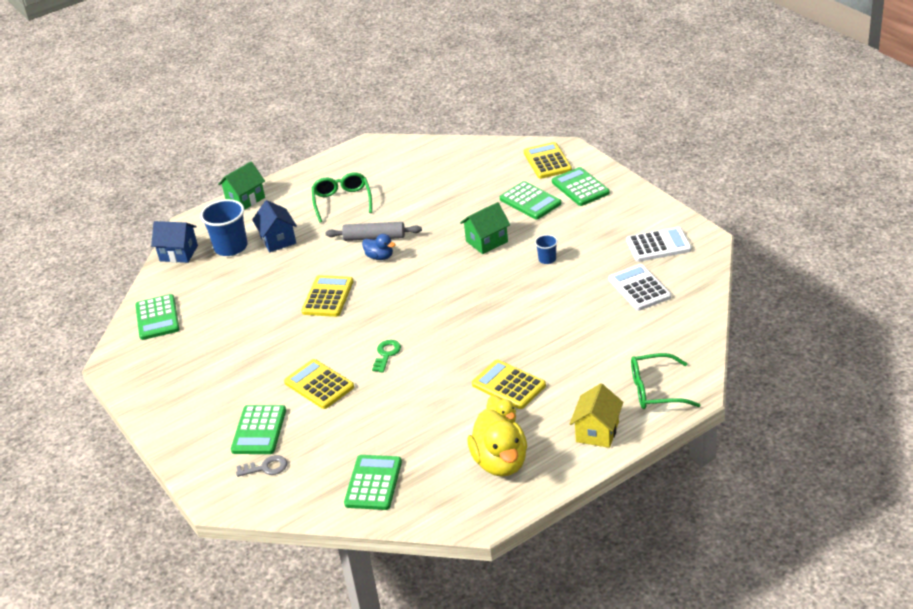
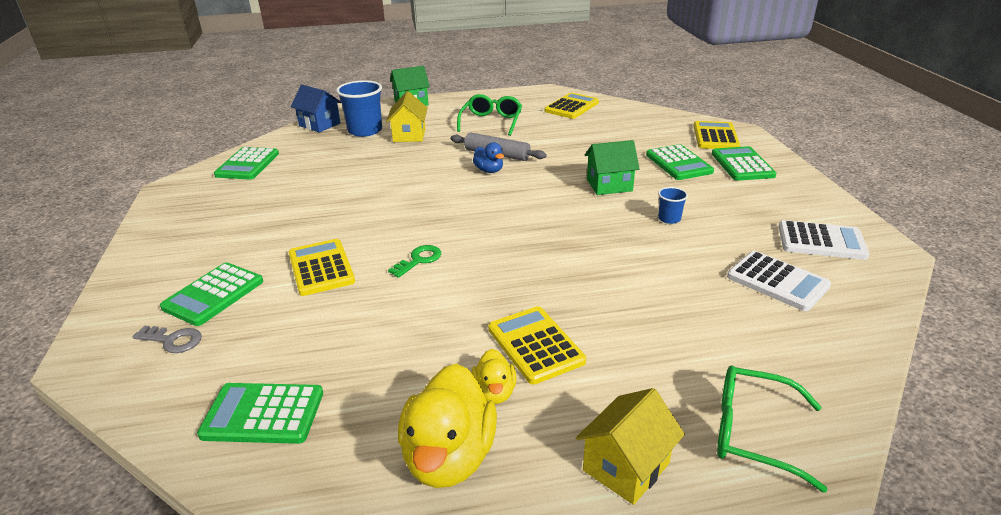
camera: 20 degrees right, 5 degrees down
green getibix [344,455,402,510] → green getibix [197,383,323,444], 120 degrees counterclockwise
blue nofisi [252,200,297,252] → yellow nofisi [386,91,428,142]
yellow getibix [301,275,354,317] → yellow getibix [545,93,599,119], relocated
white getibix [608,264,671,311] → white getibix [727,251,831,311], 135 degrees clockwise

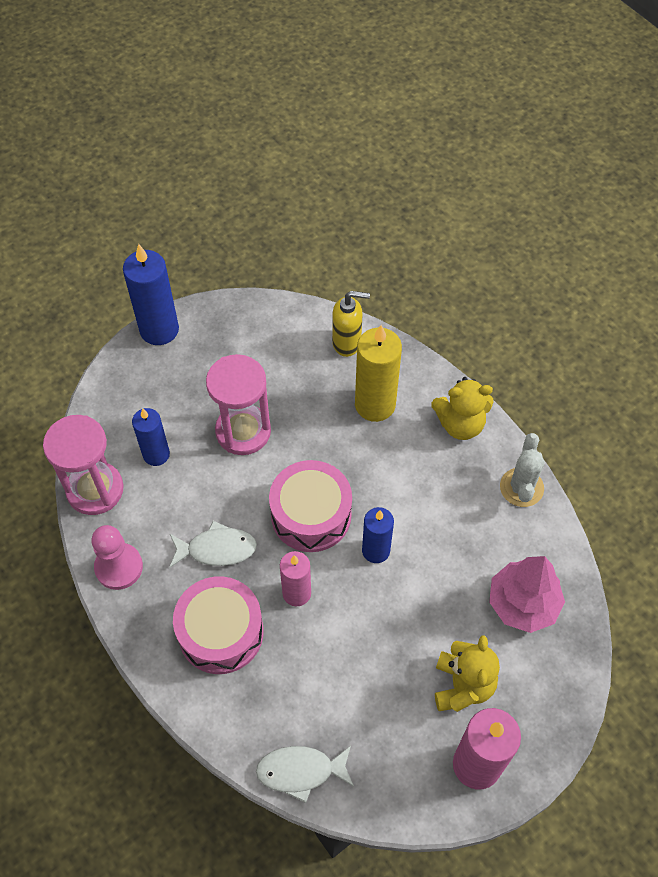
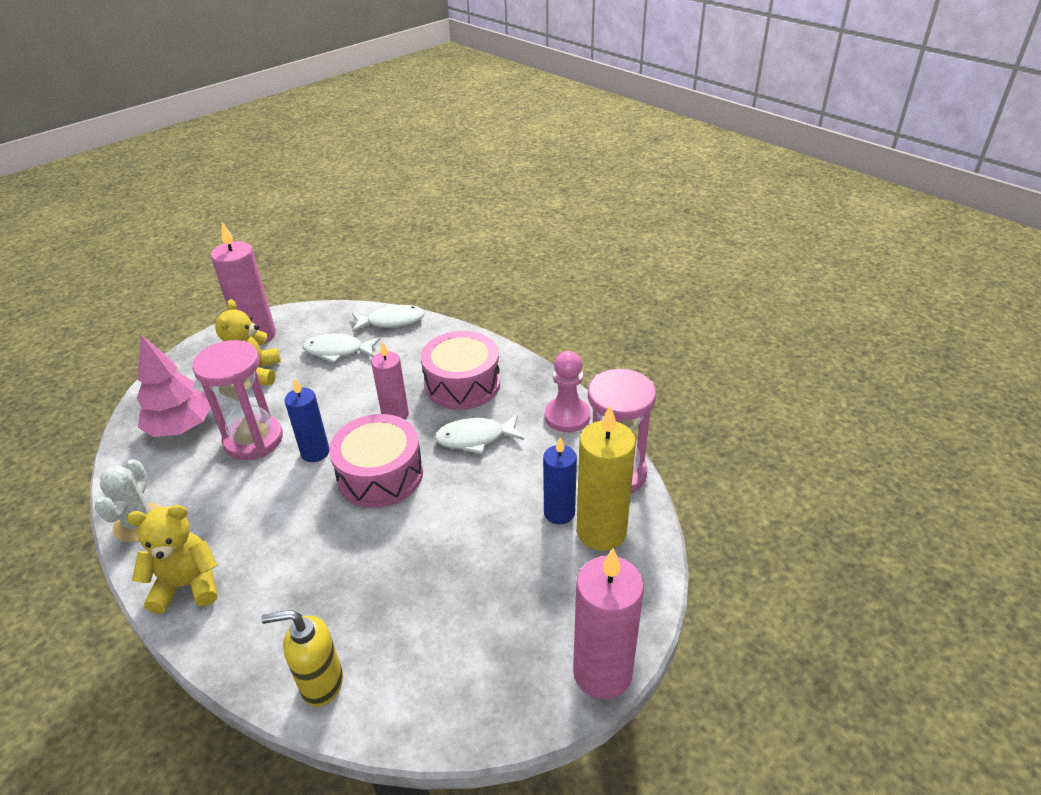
camera: 175 degrees right, 20 degrees down
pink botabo [206,354,271,455] → pink botabo [192,340,283,460], relocated
- → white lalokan [303,334,381,363]
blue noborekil [123,244,179,345] → pink noborekil [573,549,644,699]
yellow noborekil [355,325,402,422] → yellow noborekil [577,406,636,551], relocated

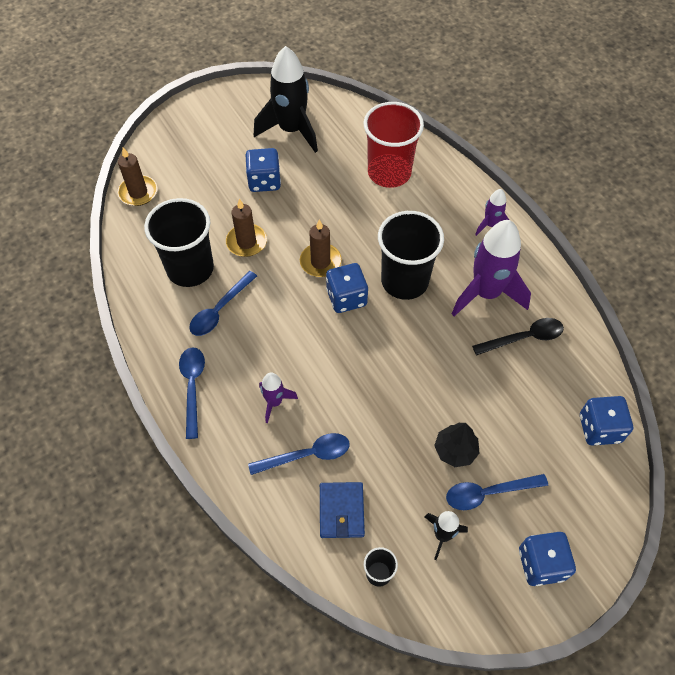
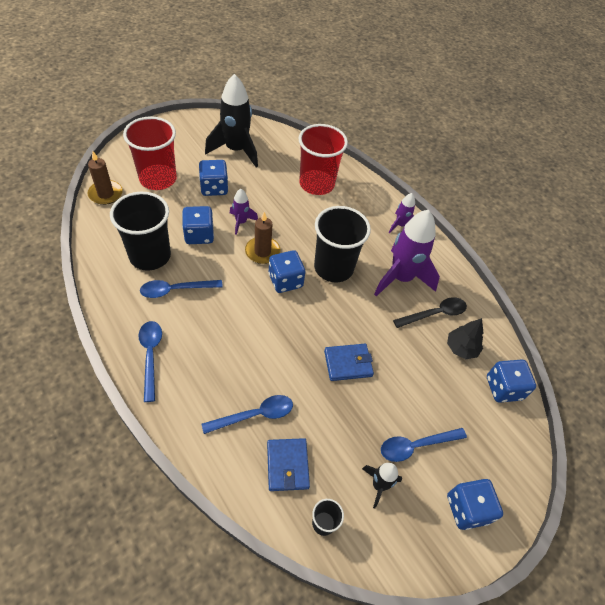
camera: 10 degrees left, 5 degrees down
- → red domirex [123,116,177,190]
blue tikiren [189,271,257,336] → blue tikiren [140,280,223,298], 45 degrees clockwise
brown noborekil [226,199,267,257] → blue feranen [182,206,214,244]
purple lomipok [259,372,298,423] → purple lomipok [230,189,258,235], relocated
- → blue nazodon [324,344,374,381]
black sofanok [434,423,480,467] → black sofanok [447,318,484,359], relocated

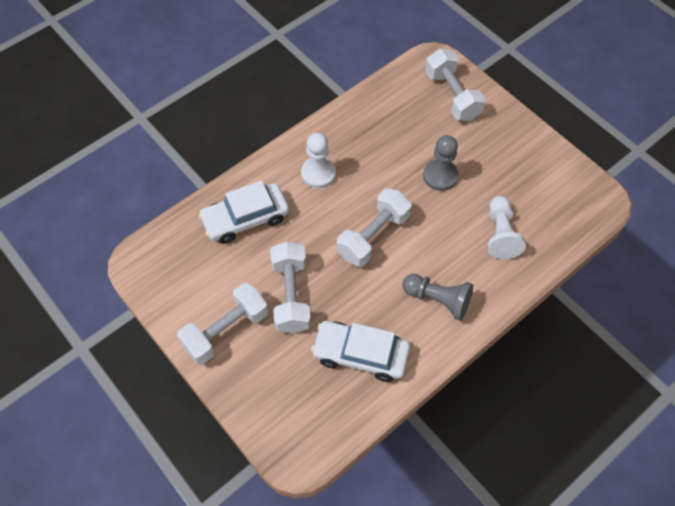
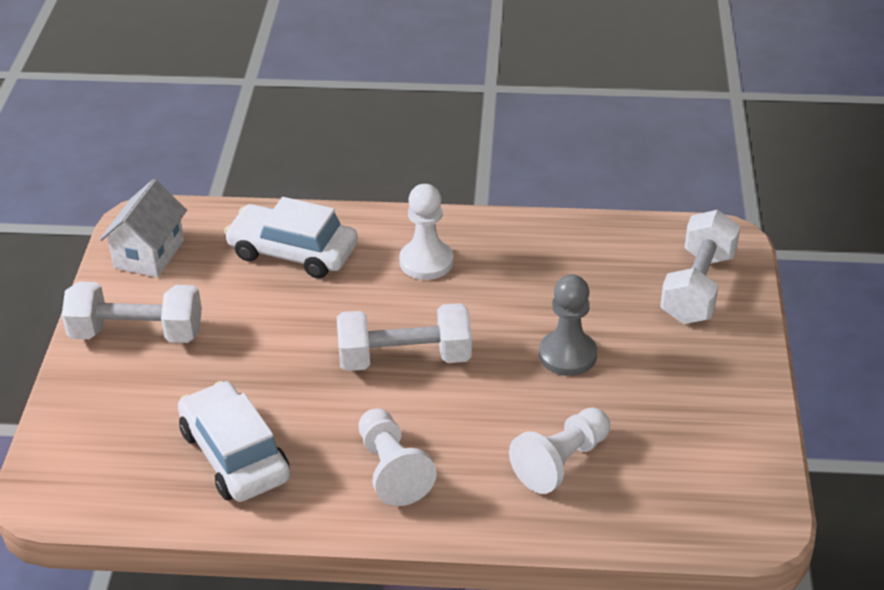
camera: 45 degrees right, 20 degrees down
- → white nofisi [99,179,187,277]
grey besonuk [402,274,473,321] → white besonuk [358,408,437,506]
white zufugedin [270,241,311,334] → -

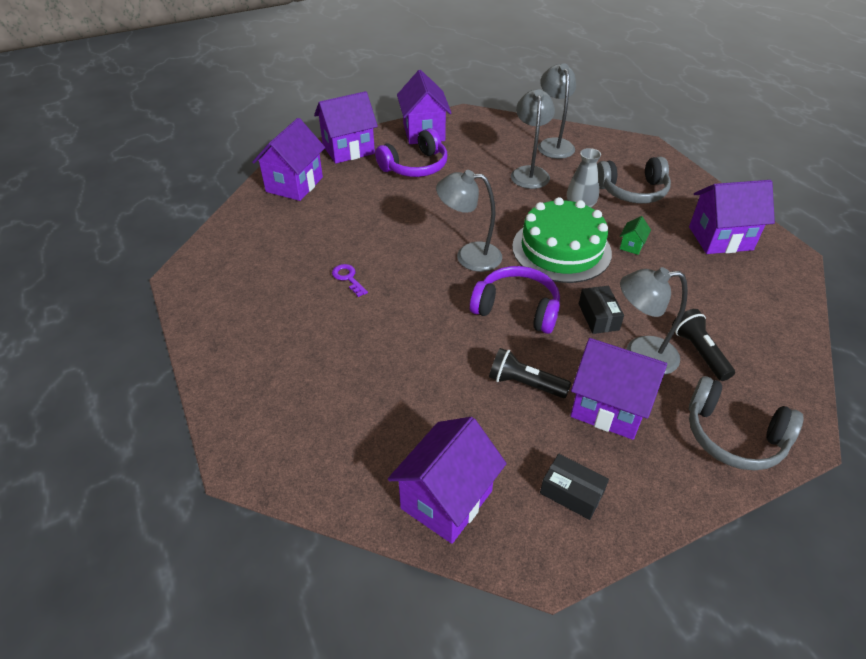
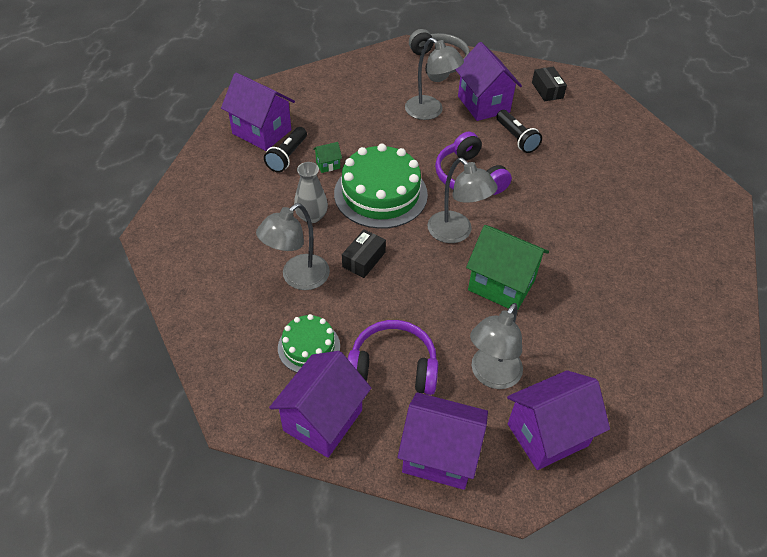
camera: 140 degrees left, 5 degrees up
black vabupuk [672,309,735,381] → black vabupuk [264,127,307,172], relocated
- → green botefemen [278,314,340,372]
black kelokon [579,286,624,334] → black kelokon [342,229,386,278], relocated
- → green nofisi [466,225,549,311]
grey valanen [538,63,576,159] → grey valanen [470,303,523,389], relocated
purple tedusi [332,264,368,297] → -
purple nofisi [388,417,507,544] → -
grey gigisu [597,157,671,204] → -

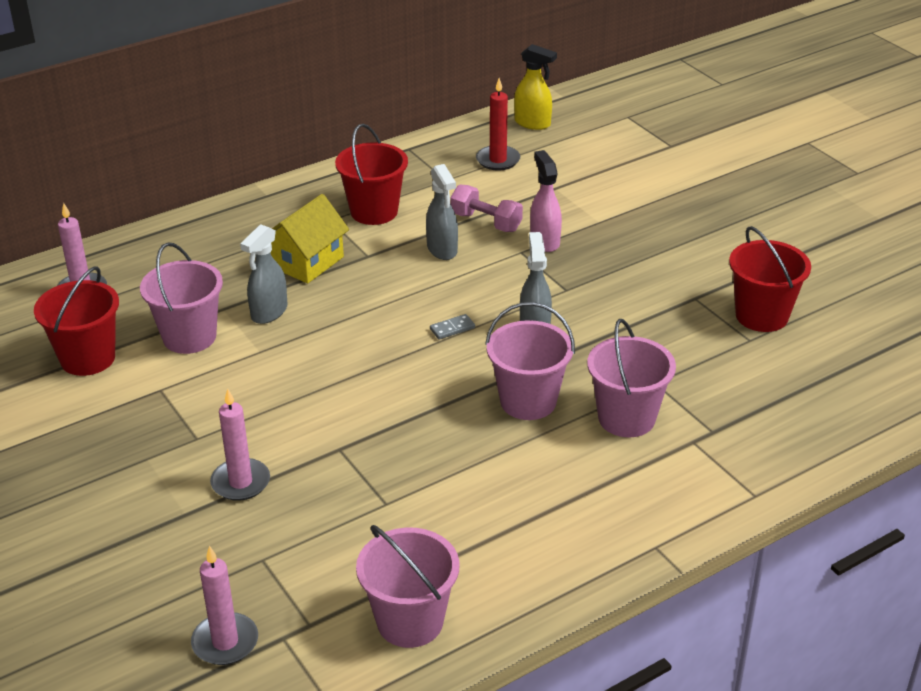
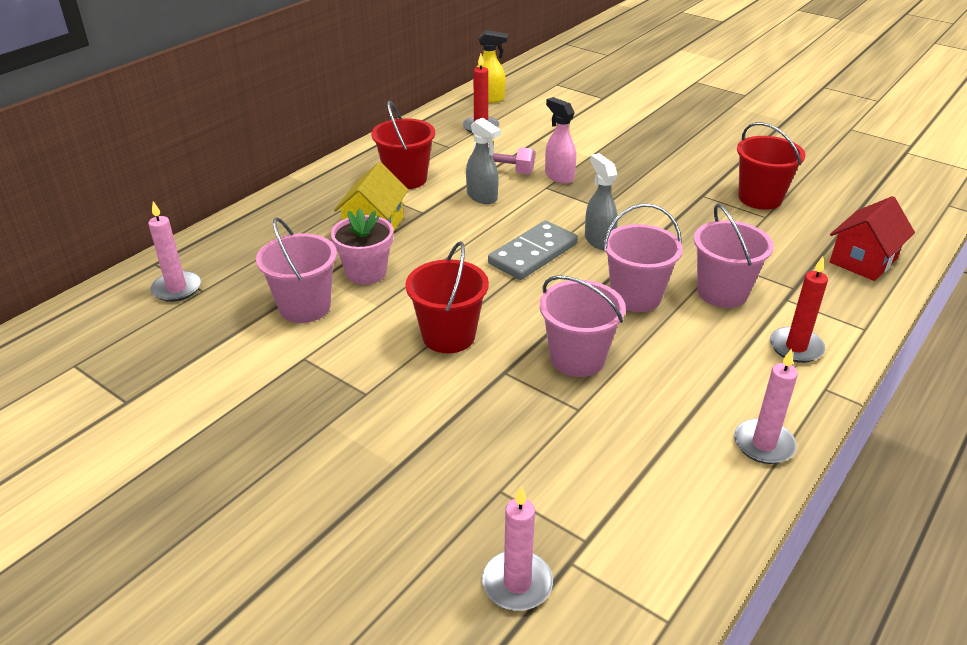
camera: 20 degrees left, 0 degrees up
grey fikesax [240,224,287,324] → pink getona [331,208,393,285]
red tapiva [34,266,119,376] → red tapiva [406,241,489,353], relocated
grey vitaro [430,314,475,340] → grey vitaro [488,221,578,280], x2.43
pink tapiva [356,525,460,648] → pink tapiva [539,275,626,377], relocated
pink noborekil [210,389,270,501] → pink noborekil [734,349,798,464], relocated
- → red noborekil [770,256,828,363]
- → red nofisi [830,196,915,281]

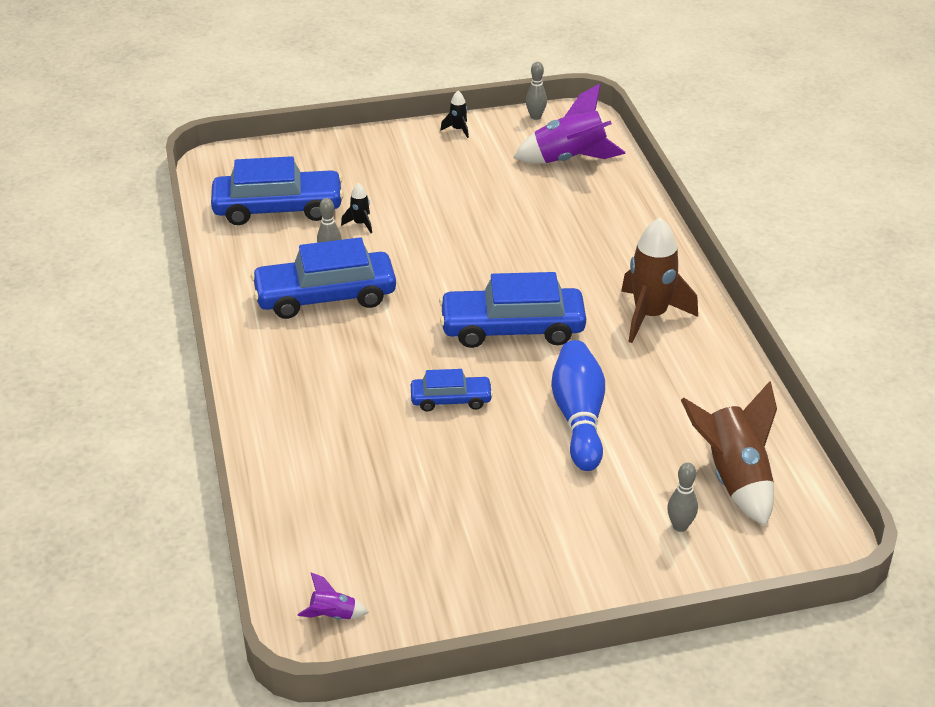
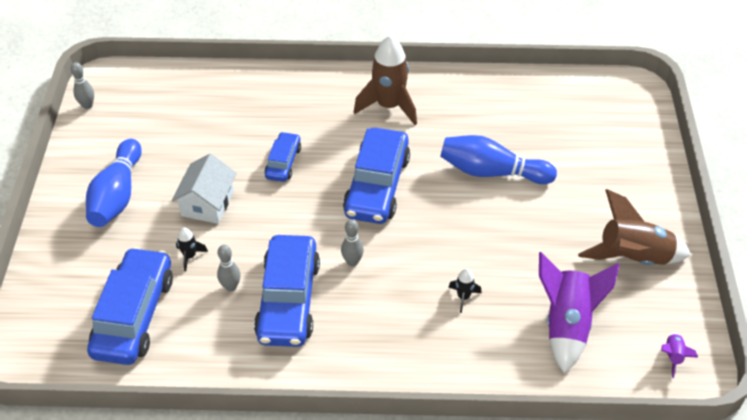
camera: 75 degrees left, 10 degrees up
- → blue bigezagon [86,139,142,227]
- → white nofisi [172,154,237,224]
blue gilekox [411,369,493,412] → blue gilekox [265,132,301,182], relocated
grey bigezagon [667,463,698,532] → grey bigezagon [341,219,364,267], relocated
black lomipok [440,91,469,138] → black lomipok [448,268,482,313], relocated
purple lomipok [514,84,626,163] → purple lomipok [539,252,620,373], relocated
brown lomipok [681,381,777,526] → brown lomipok [578,189,691,265], relocated

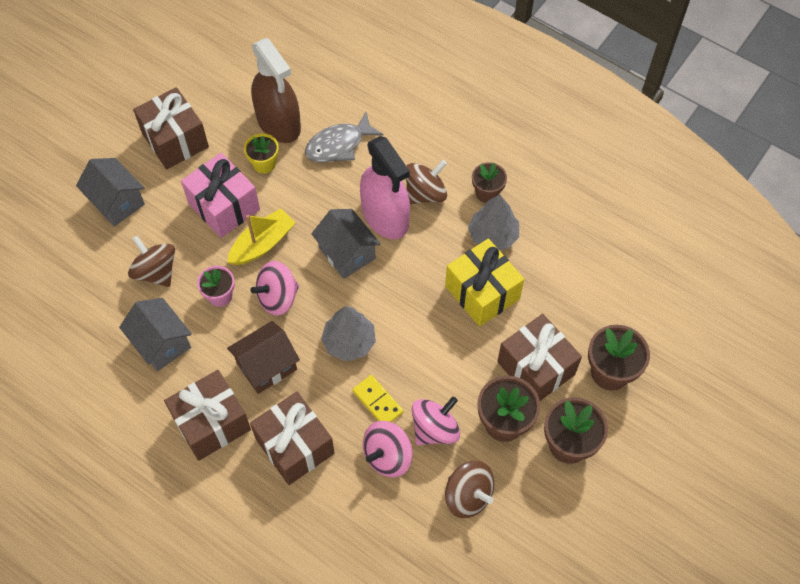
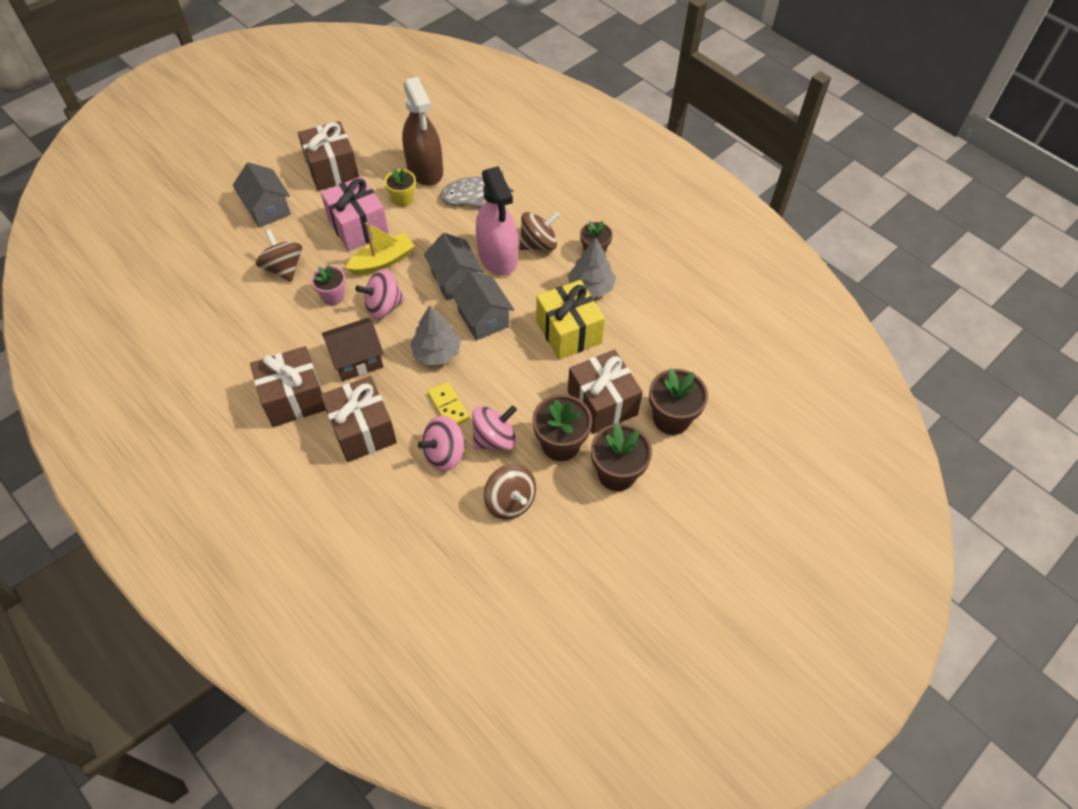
camera: 10 degrees right, 5 degrees down
grey nofisi [119,298,192,371] → grey nofisi [451,271,514,341], relocated

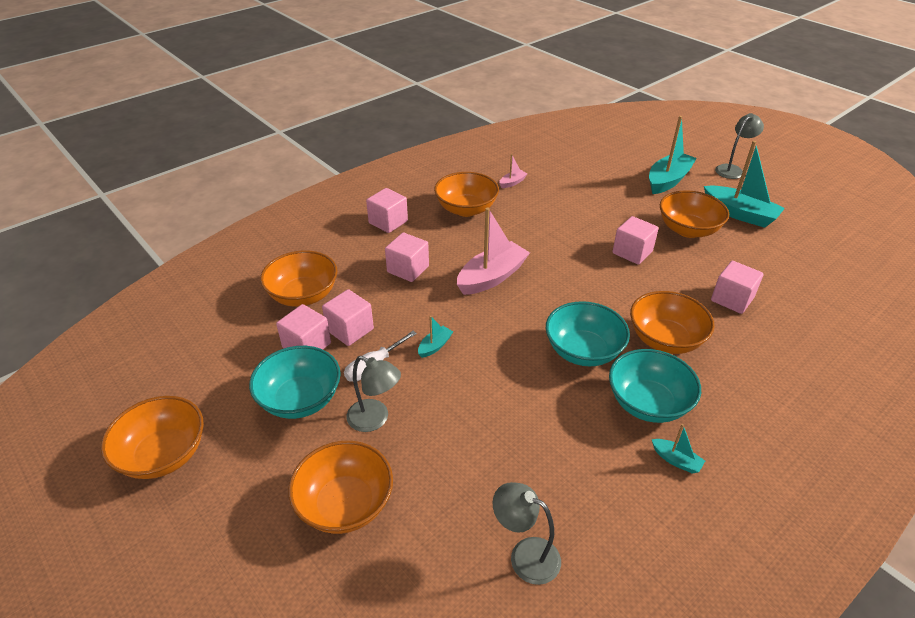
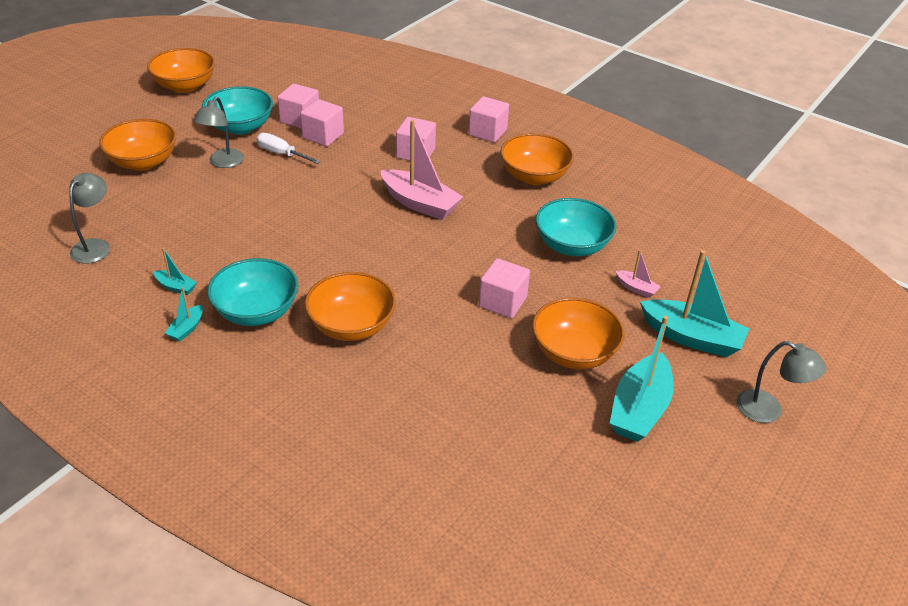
camera: 75 degrees right, 0 degrees up
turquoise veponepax [418,316,453,358] → turquoise veponepax [153,248,197,295], relocated
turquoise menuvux [546,301,630,366] → turquoise menuvux [536,198,616,256], relocated
pink veponepax [499,154,527,188] → pink veponepax [616,250,661,298], relocated
orange menuvux [260,250,338,307] → -
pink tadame [711,261,764,314] → -

